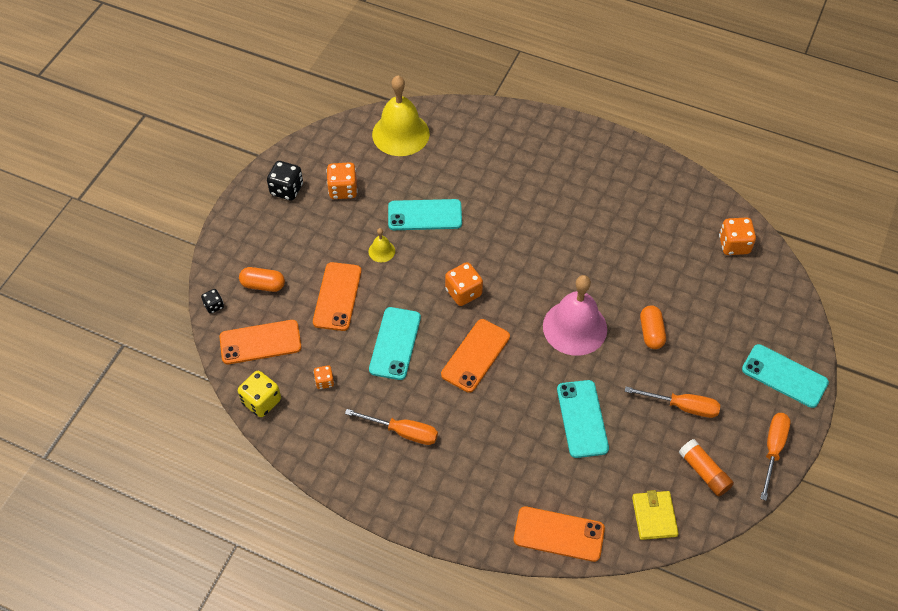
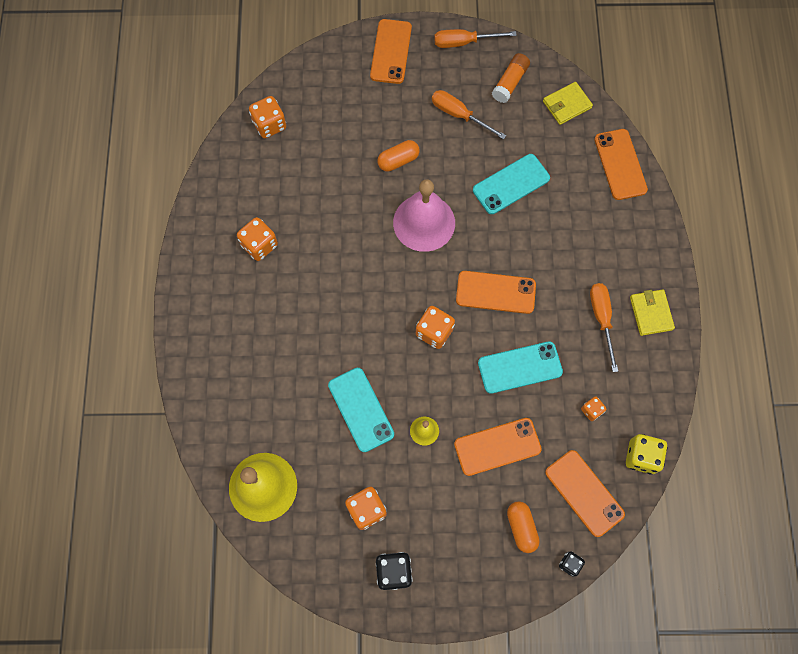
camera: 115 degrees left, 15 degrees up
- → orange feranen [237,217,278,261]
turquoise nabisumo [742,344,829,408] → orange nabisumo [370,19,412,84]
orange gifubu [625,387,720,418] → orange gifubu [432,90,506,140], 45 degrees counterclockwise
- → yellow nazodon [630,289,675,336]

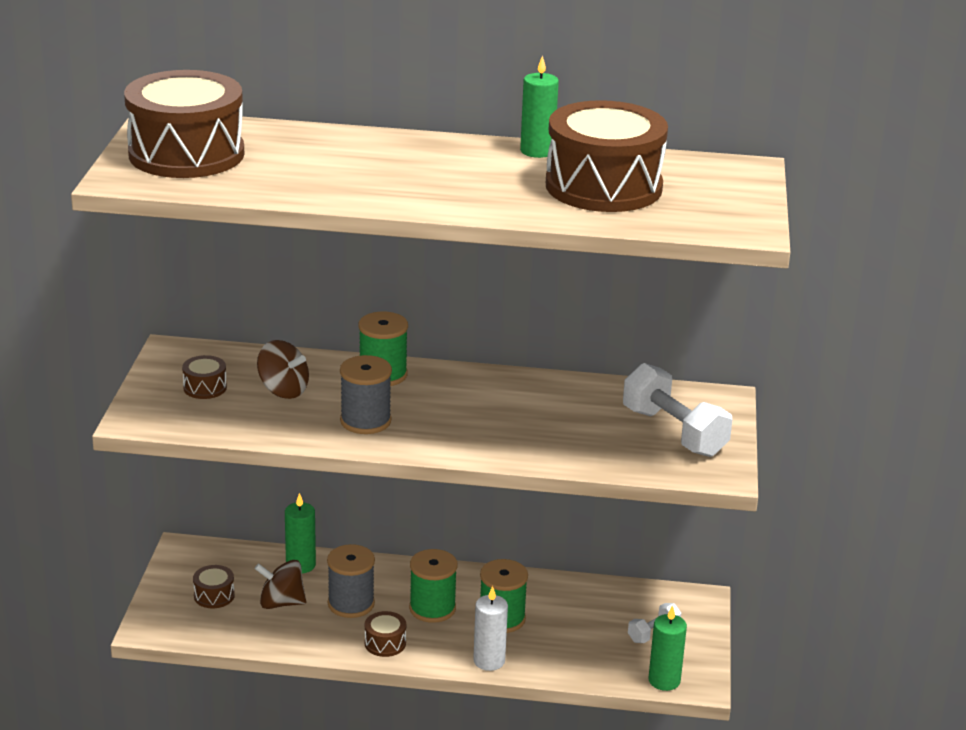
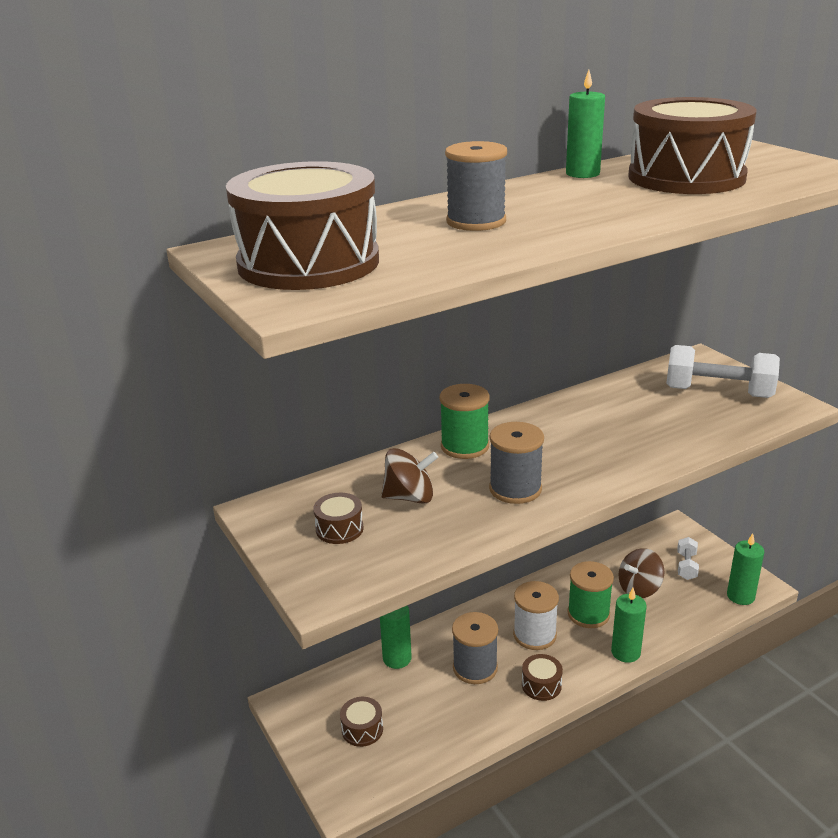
camera: 35 degrees left, 0 degrees up
- → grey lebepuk [445,141,507,231]
green lebepuk [409,549,457,623] → white lebepuk [513,581,559,650]
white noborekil [473,586,508,671] → green noborekil [611,588,647,663]
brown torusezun [254,560,306,609] → brown torusezun [619,548,665,598], relocated

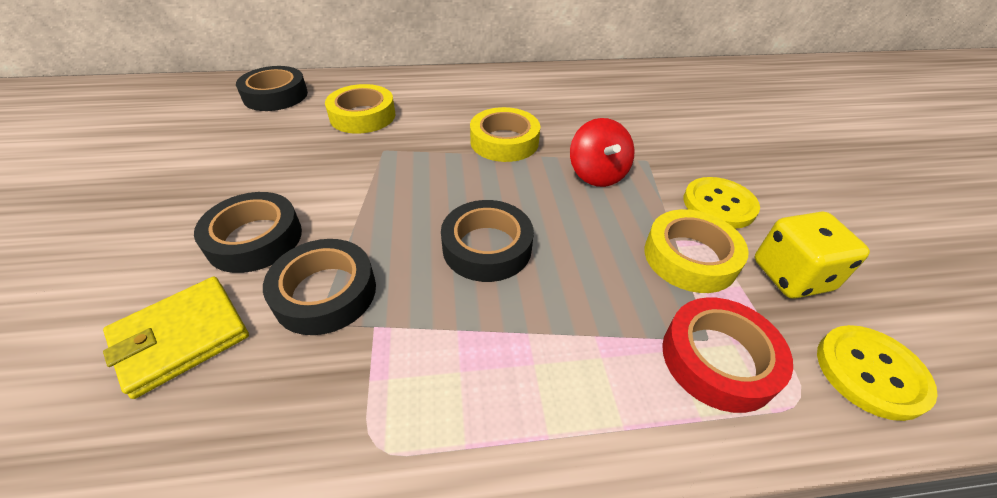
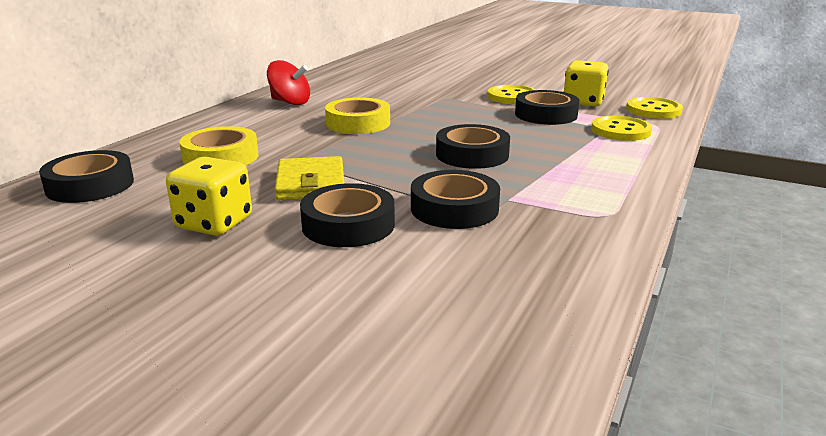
camera: 55 degrees left, 20 degrees down
- → yellow feranen [166,157,252,236]
red torusezun [570,118,635,187] → red torusezun [267,60,310,105], relocated
yellow nazodon [103,277,249,399] → yellow nazodon [274,156,345,200], relocated
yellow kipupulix [644,209,748,293] → black kipupulix [515,90,579,125]
red kipupulix [662,297,793,413] → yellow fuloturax [591,116,652,141]

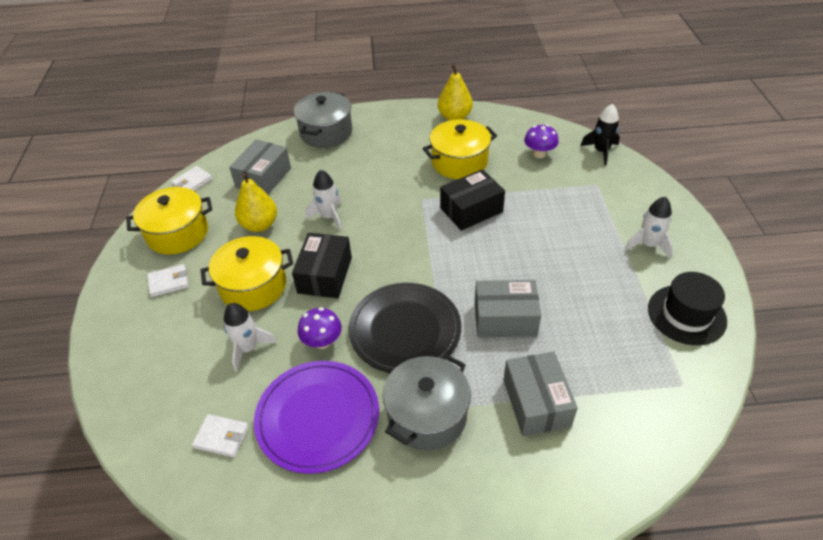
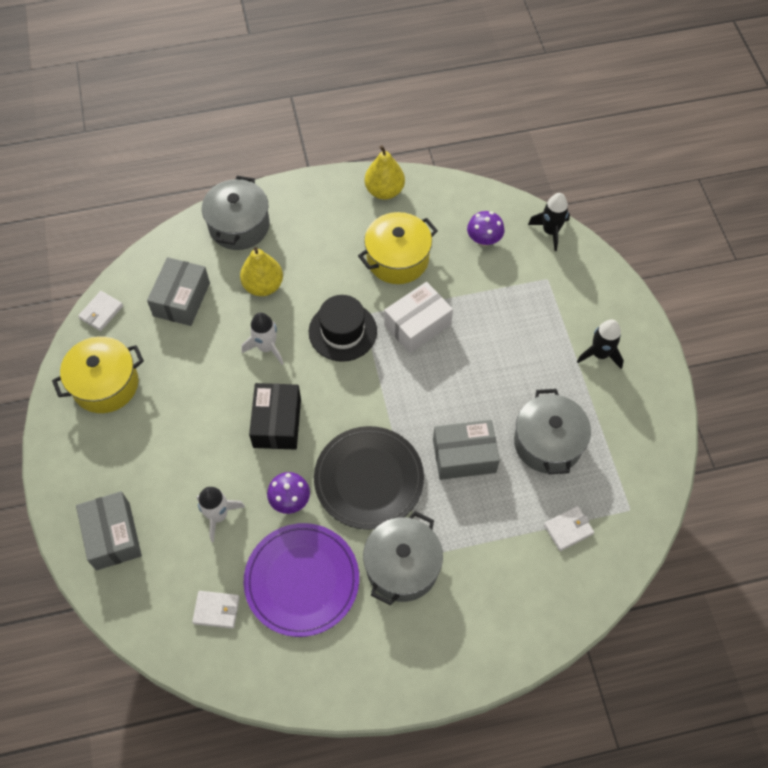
camera: 10 degrees left, 15 degrees up
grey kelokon [503,351,578,436] → grey kelokon [76,491,142,570], relocated
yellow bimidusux [235,173,277,232] → yellow bimidusux [240,247,283,296], relocated
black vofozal [648,272,727,345] → black vofozal [309,295,377,362], relocated
black kelokon [440,169,505,231] → white kelokon [384,282,453,353]
- → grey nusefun [514,389,591,474]
white nazodon [148,264,189,297] → white nazodon [544,506,594,551], relocated
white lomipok [625,197,673,258] → black lomipok [577,319,624,369]
yellow nusefun [201,236,293,311] → -

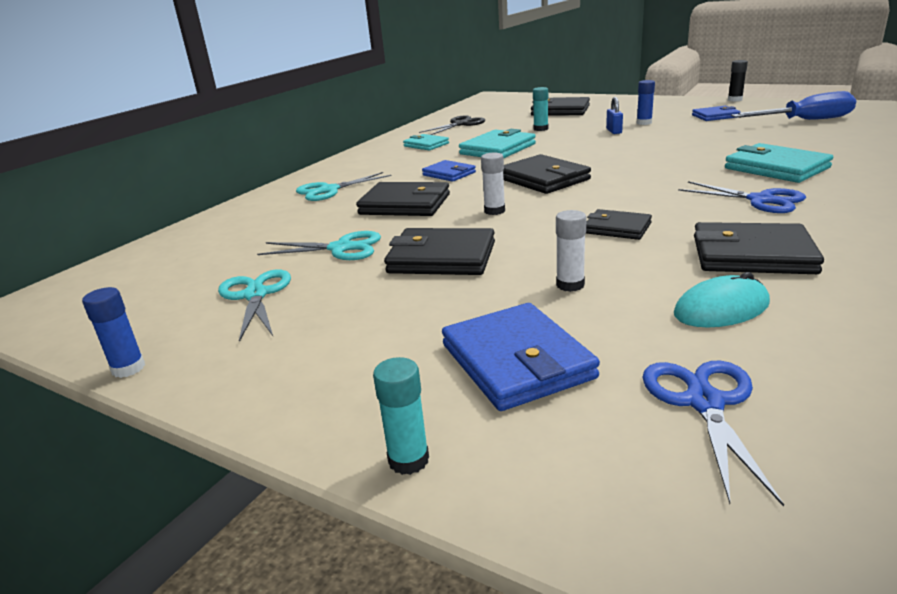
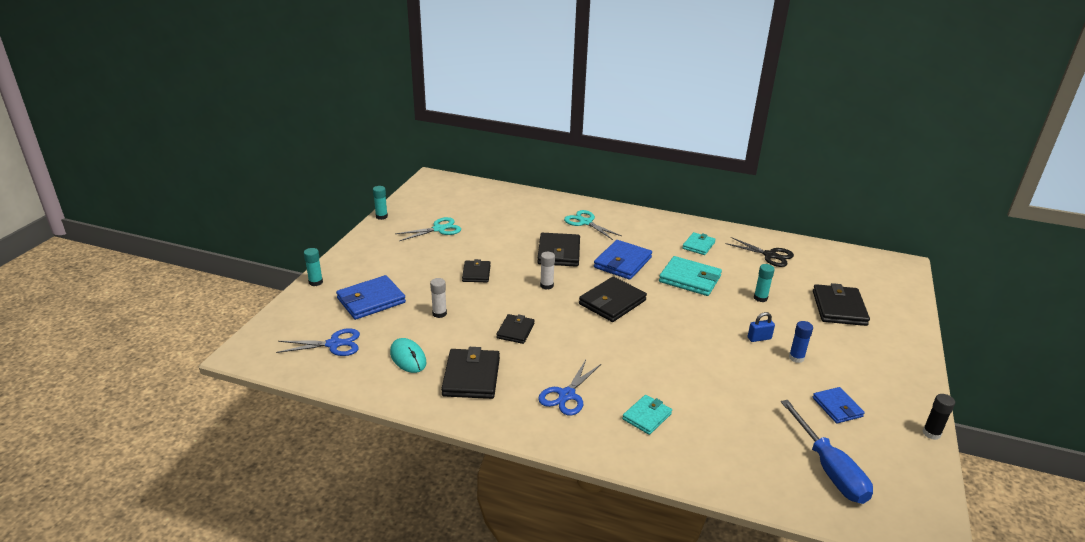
camera: 75 degrees right, 5 degrees up
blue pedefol [82,287,145,378] → turquoise pedefol [373,186,388,220]
black nazodon [384,228,495,275] → black nazodon [462,259,491,282], x0.62
blue nazodon [422,160,476,182] → blue nazodon [594,240,652,280], x1.63
turquoise nazodon [725,143,833,183] → turquoise nazodon [622,395,672,435], x0.62
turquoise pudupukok [257,231,381,260] → -

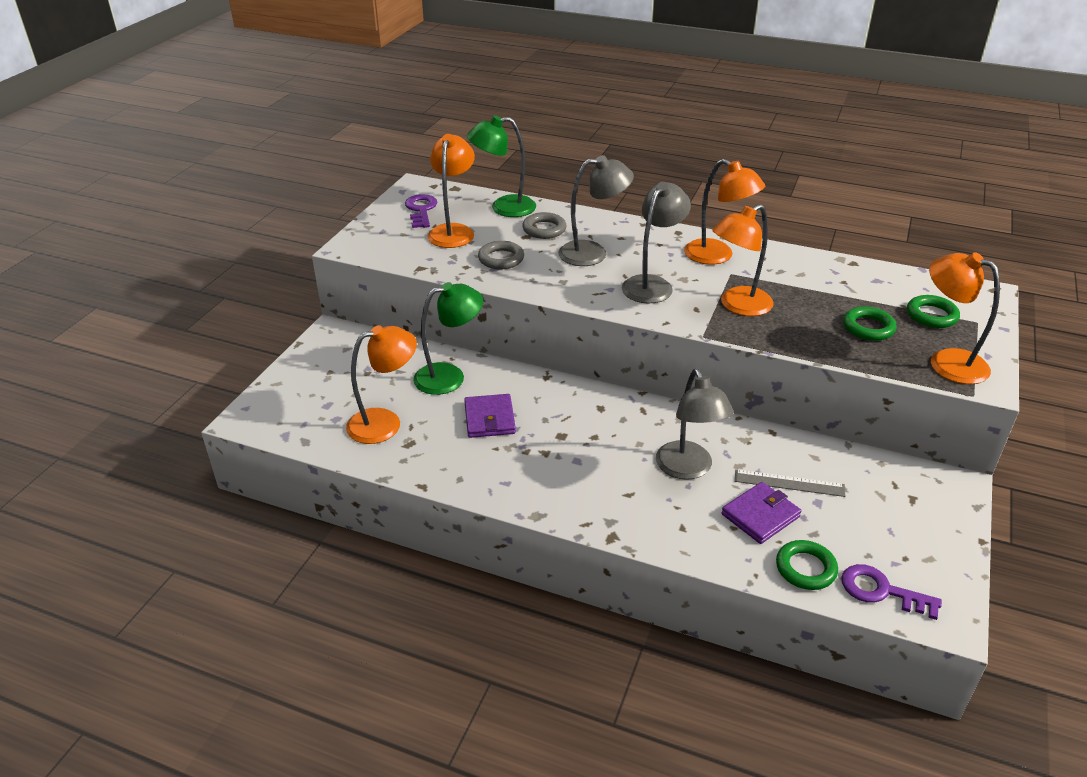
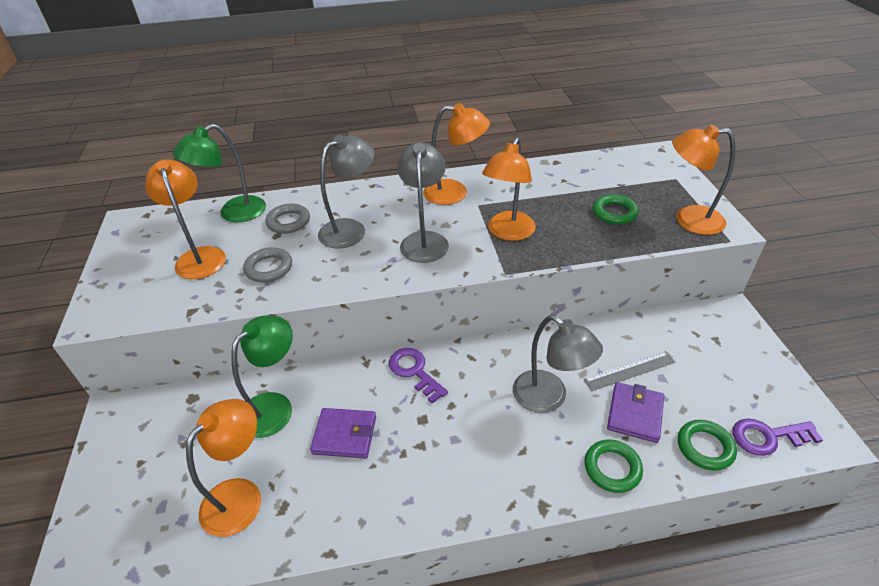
camera: 30 degrees left, 5 degrees up
purple nazodon [464,394,516,438] → purple nazodon [310,408,376,459], 45 degrees counterclockwise
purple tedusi [405,194,437,228] → purple tedusi [389,348,448,404], relocated
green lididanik [907,295,960,328] → green lididanik [585,439,643,493], relocated

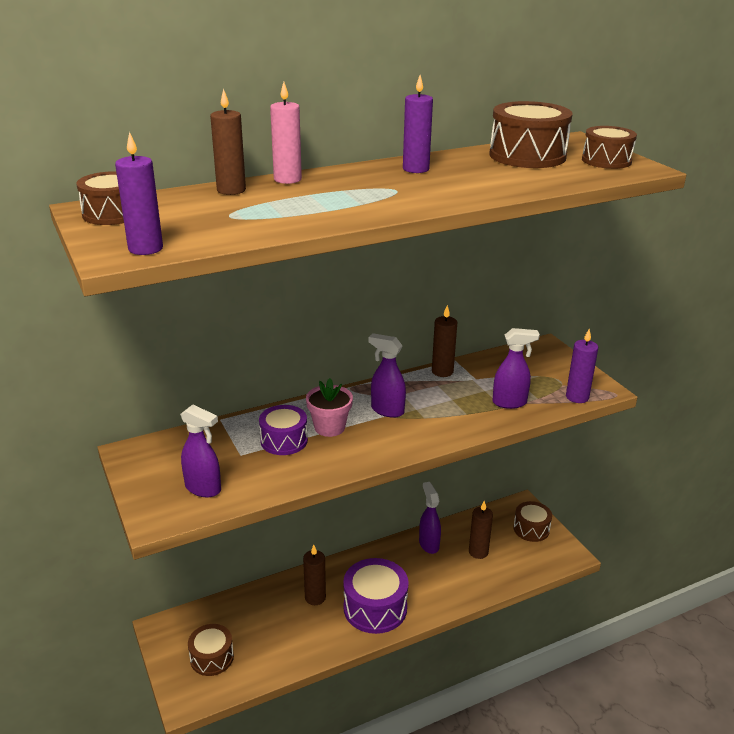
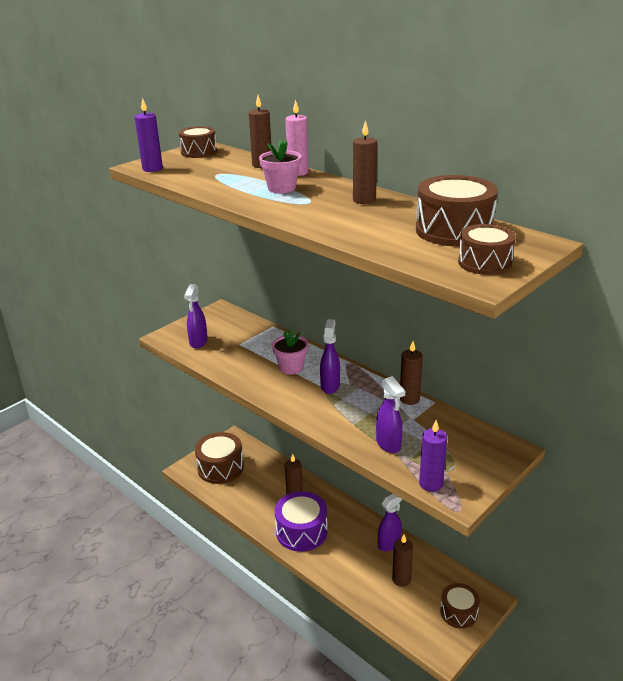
camera: 70 degrees right, 0 degrees up
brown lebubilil [188,624,234,676] → brown lebubilil [195,432,244,484], x1.58
- → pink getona [259,140,301,194]
purple noborekil [403,75,433,173] → brown noborekil [353,120,377,204]
purple lebubilil [259,405,308,455] → -

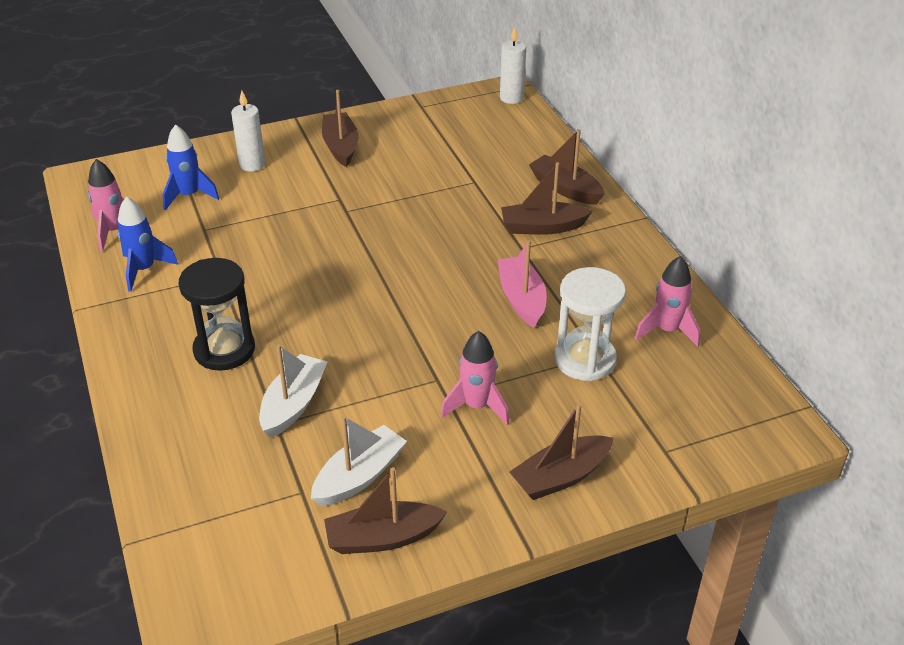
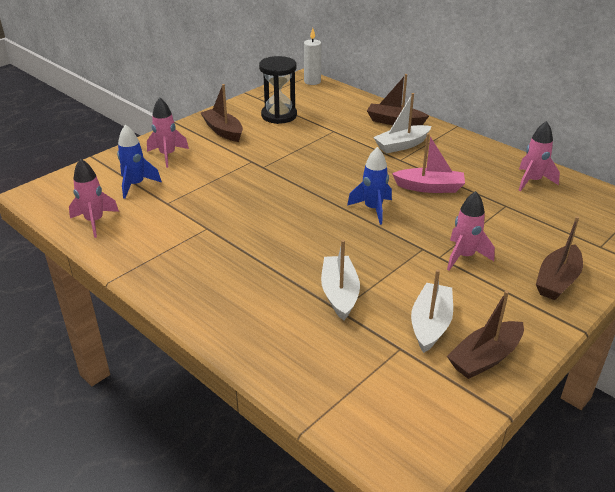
camera: 25 degrees left, 5 degrees down
white noborekil [231,90,265,172] → pink lomipok [147,98,189,168]
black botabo [179,258,255,371] → black botabo [259,56,297,124], relocated
blue lomipok [117,197,178,292] → blue lomipok [347,147,392,225], relocated
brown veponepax [501,162,593,235] → white veponepax [373,93,431,154]
pink veponepax [498,240,547,328] → pink veponepax [392,133,465,193], 135 degrees clockwise
white botabo [555,267,626,381] → -

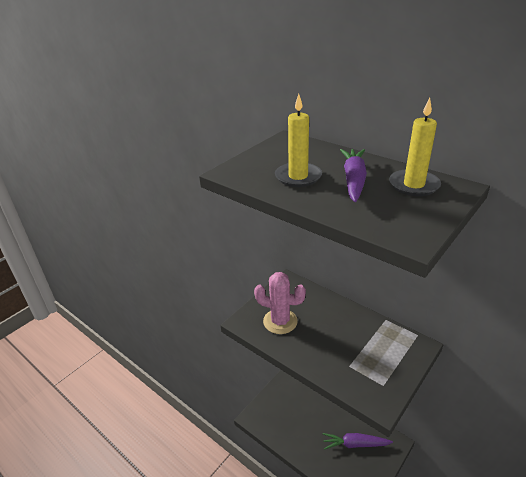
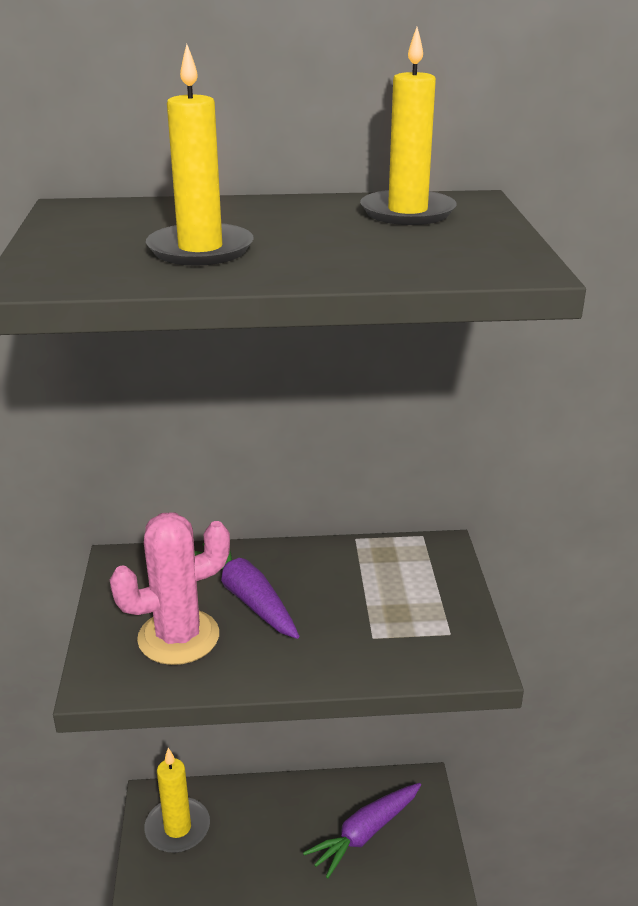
camera: 45 degrees left, 5 degrees down
- → yellow noborekil [144,748,210,853]
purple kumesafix [340,149,367,202] → purple kumesafix [195,543,299,639], relocated

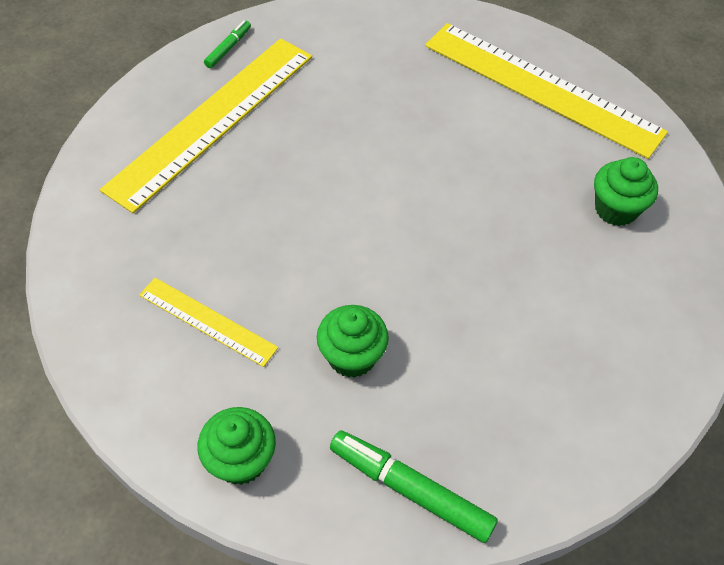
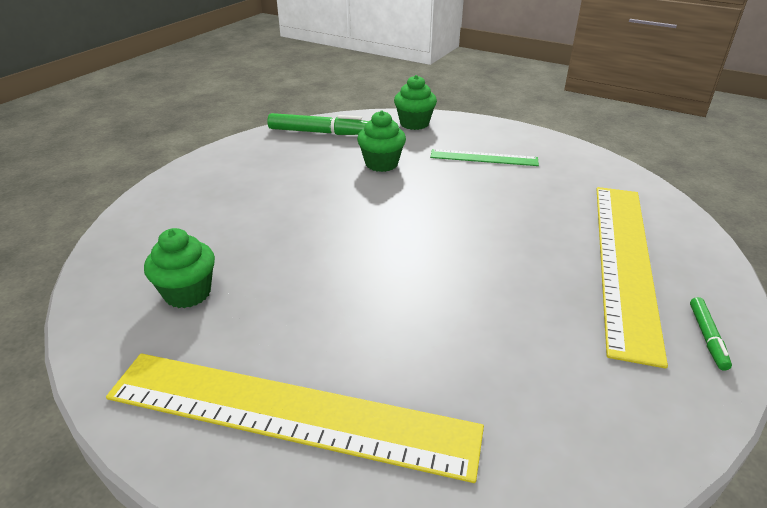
camera: 160 degrees right, 20 degrees down
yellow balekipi [139,278,278,367] → green balekipi [430,149,539,166]

